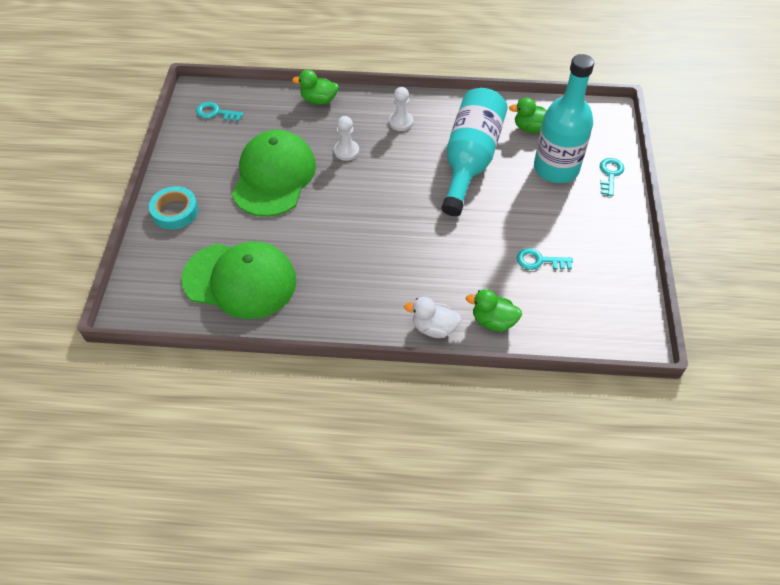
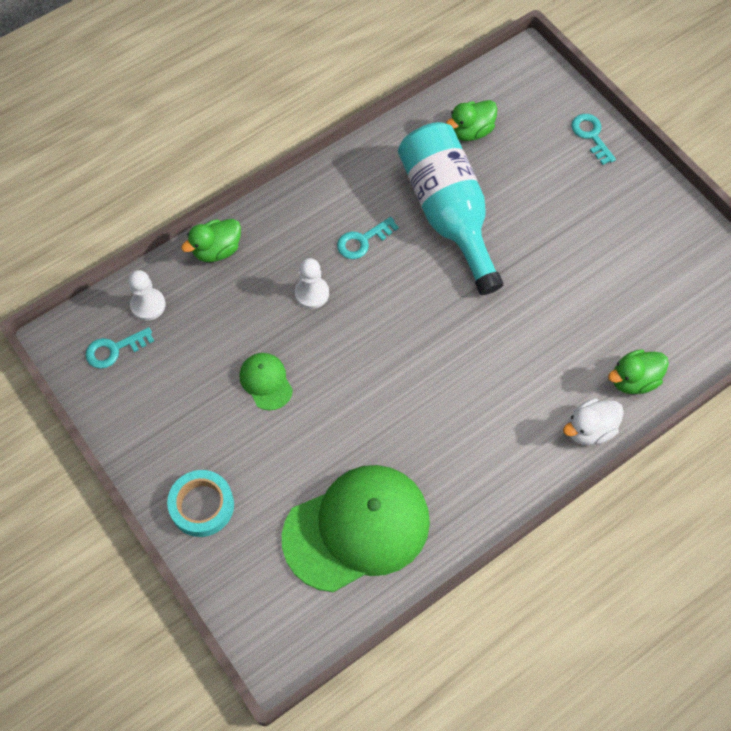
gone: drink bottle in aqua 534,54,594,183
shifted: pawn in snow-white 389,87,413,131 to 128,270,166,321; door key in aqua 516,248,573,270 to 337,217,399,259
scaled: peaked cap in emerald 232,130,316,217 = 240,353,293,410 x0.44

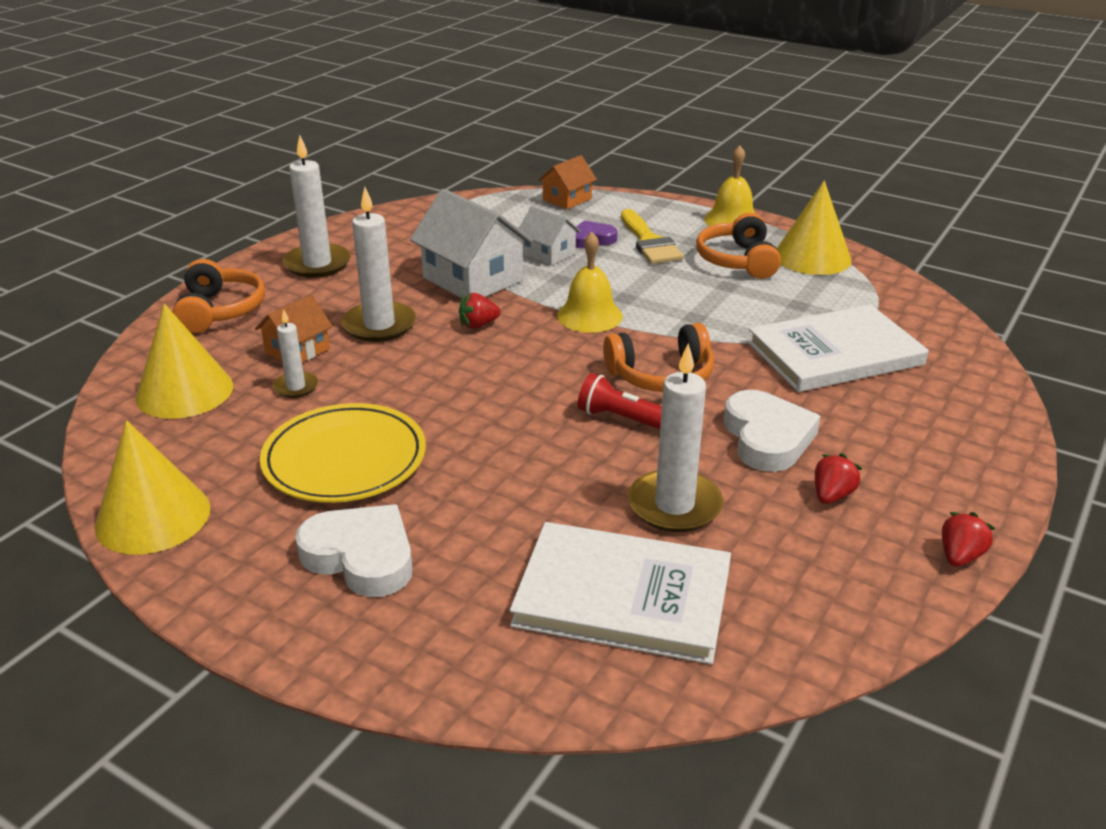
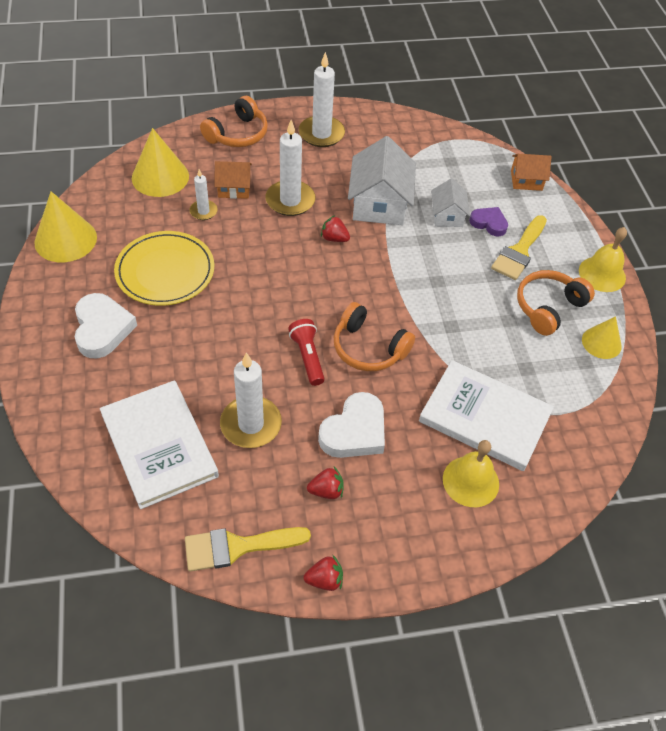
new: brush in yellow 185,527,311,572
shifted: school bell in yellow 557,232,622,333 to 443,440,499,507
scaled: cone in yellow 777,180,852,275 = 582,316,622,359 x0.62

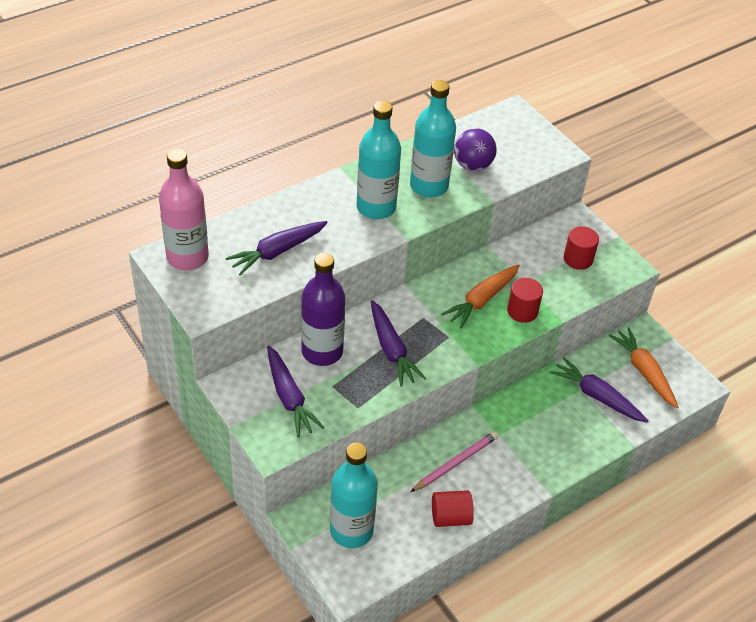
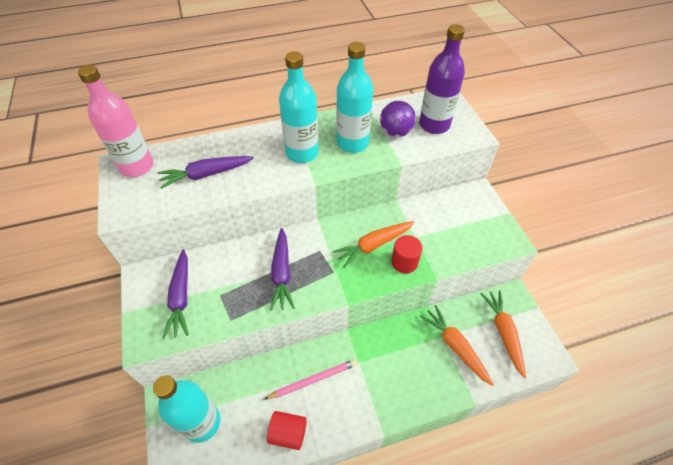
gone: cylinder shape in crimson 564,226,599,270
shifted: drink bottle in purple 301,253,346,366 to 419,24,465,134
repainted: root vegetable in purple 550,357,648,423 to root vegetable in orange 420,305,494,386

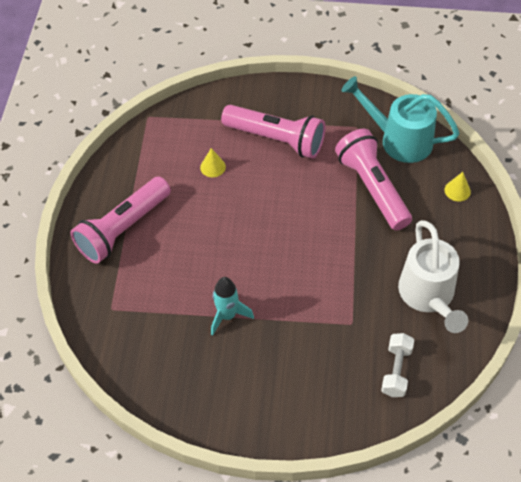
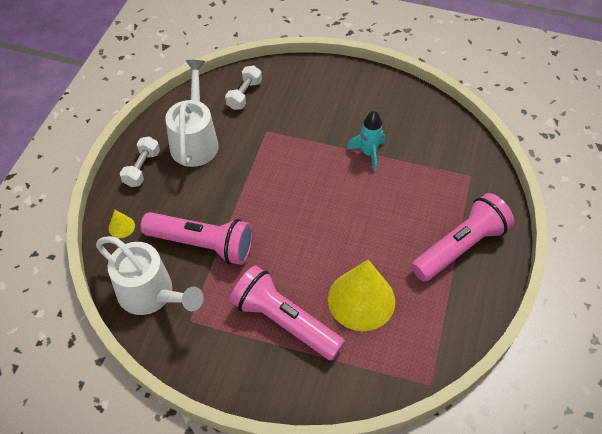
new: hand weight in snow-white 120,137,160,187
repainted: watering pot in aqua 341,76,460,163 to watering pot in snow-white 96,236,204,315
rotated: torch in rosy 335,129,412,231 = 140,212,253,265 60 degrees counterclockwise
scaled: cone in yellow 200,148,226,177 = 328,260,395,331 x2.40

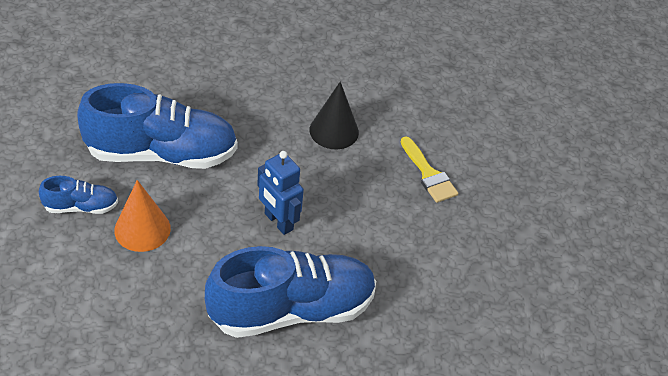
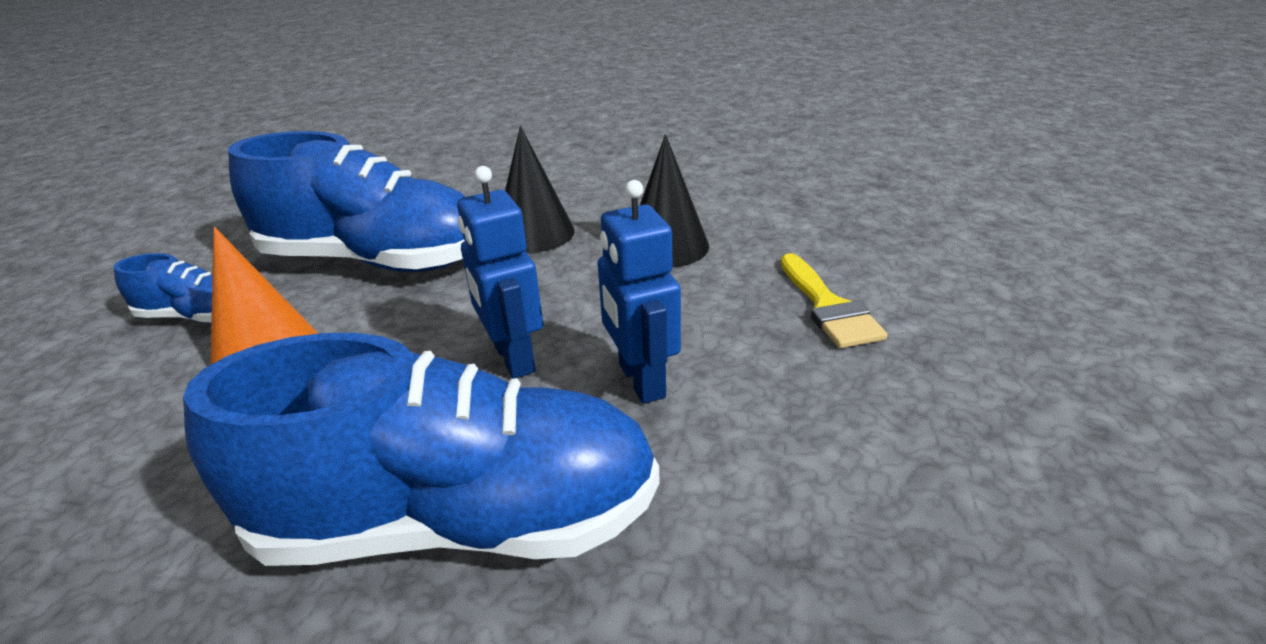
new: cone in jet-black 505,126,575,253; robot figure in royal blue 598,180,681,404

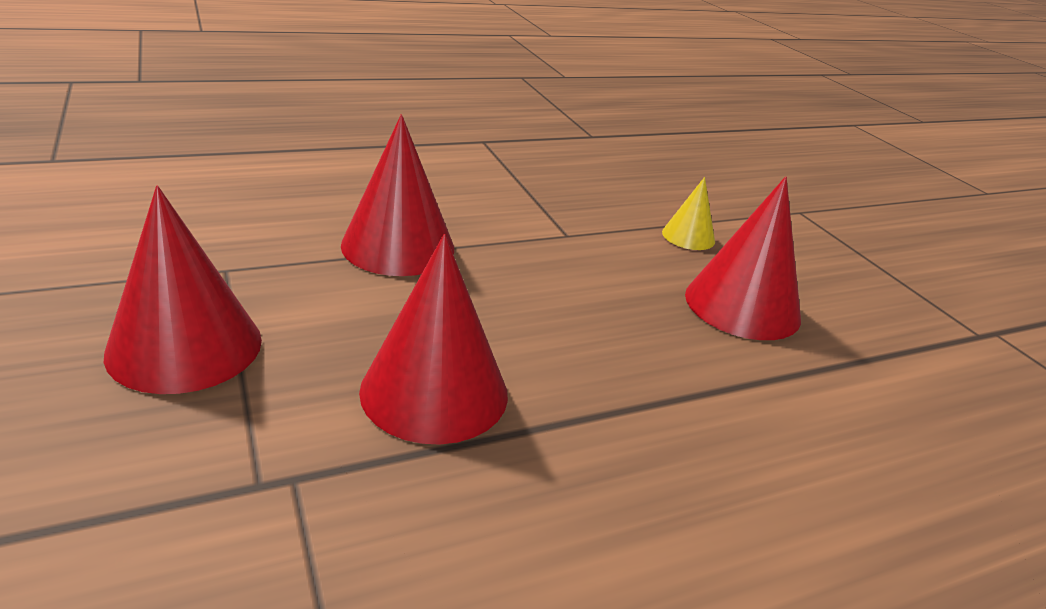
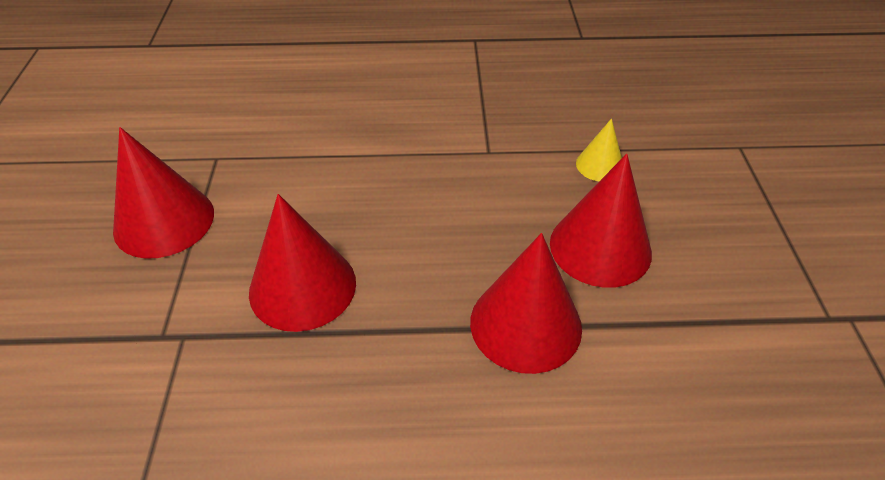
shifted: cone in crimson 341,114,454,276 to 470,233,582,374

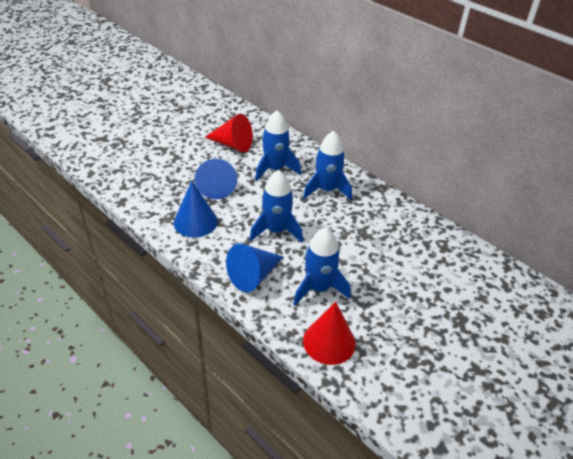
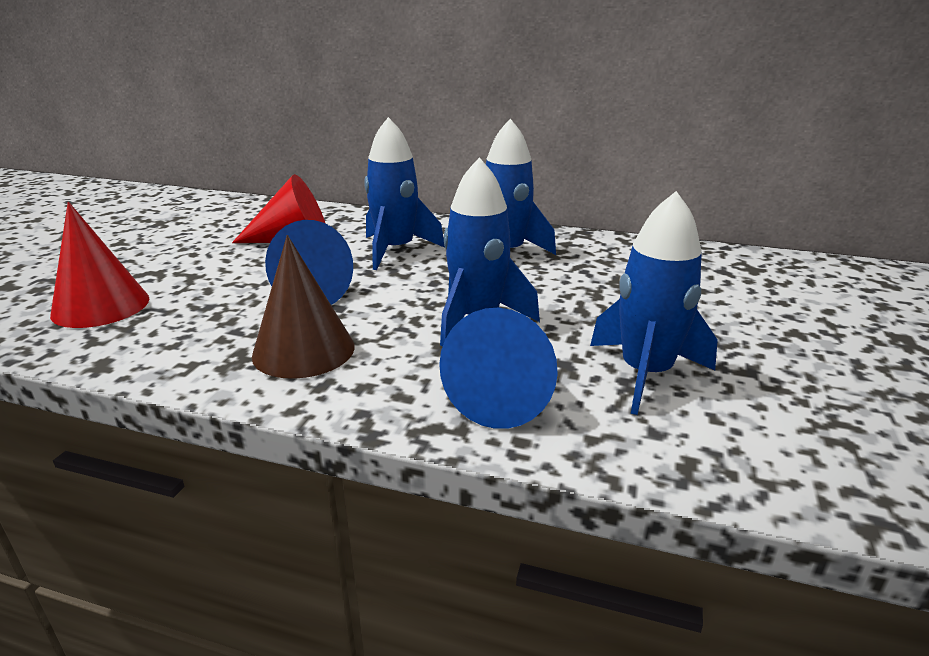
shifted: cone in crimson 303,301,356,365 to 50,202,149,328
repainted: cone in royal blue 174,181,218,238 to cone in russet 252,235,355,379

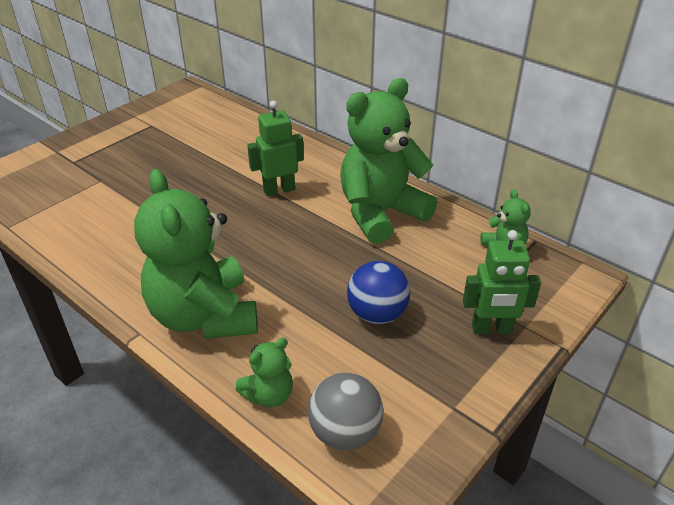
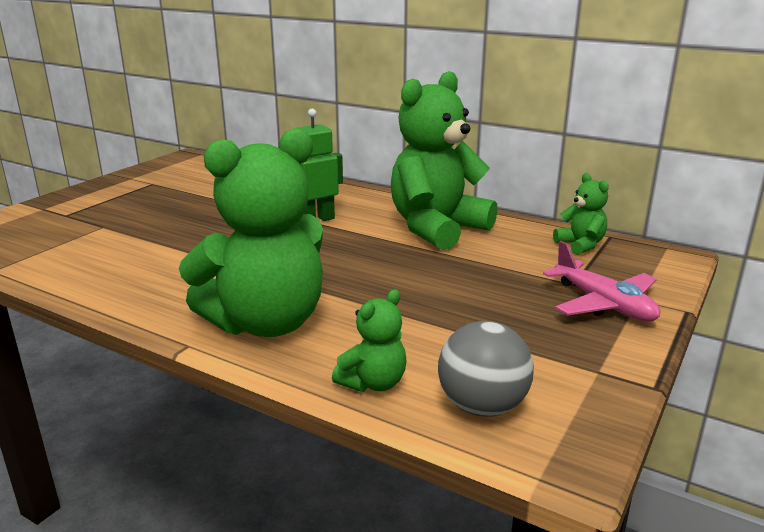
gone: sphere in royal blue 347,261,410,324
swapped: robot figure in emerald 463,230,541,334 to aeroplane in rosy 543,241,660,322
rotated: stuffed bear in emerald 134,169,258,339 = 179,128,323,337 90 degrees counterclockwise

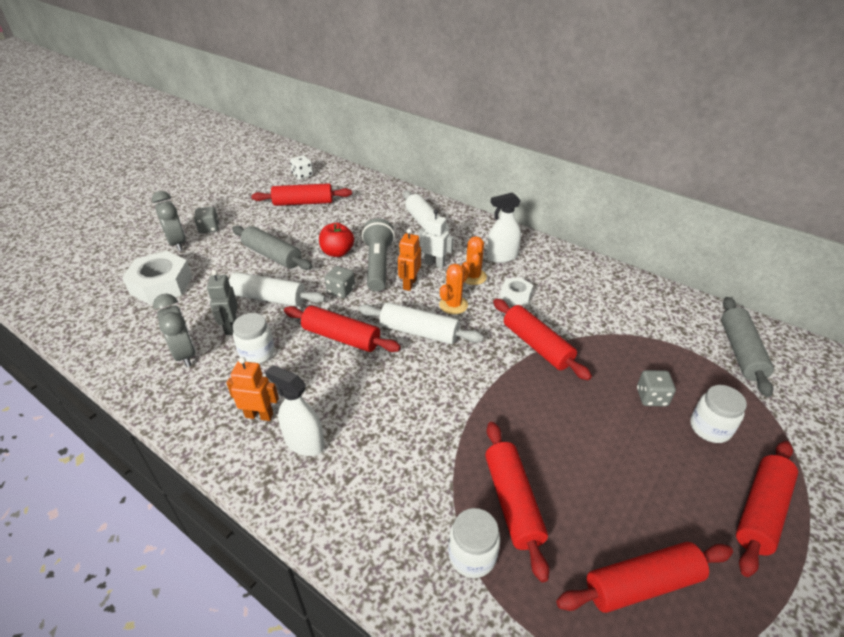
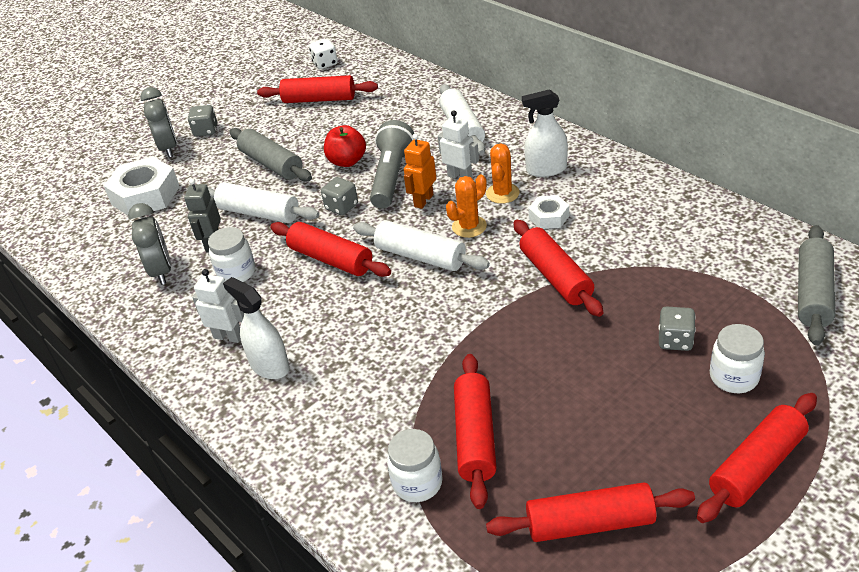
repainted: robot figure in orange 226,357,279,421 to robot figure in snow-white 192,269,244,343

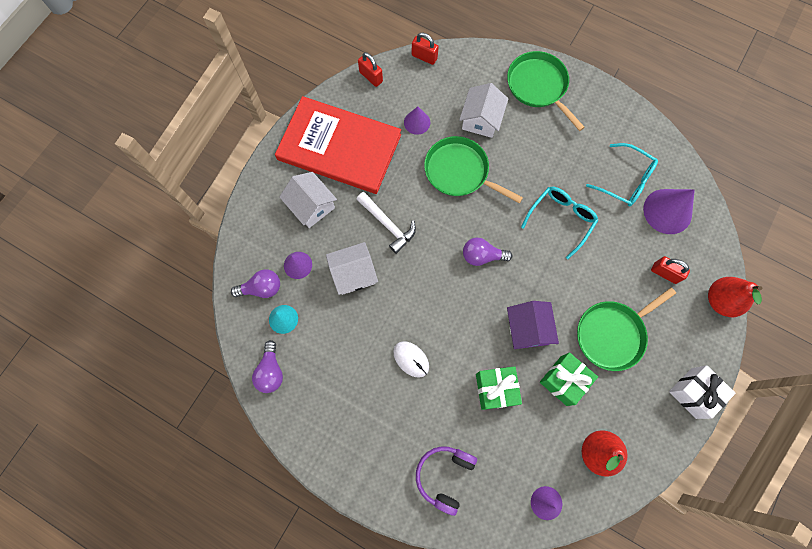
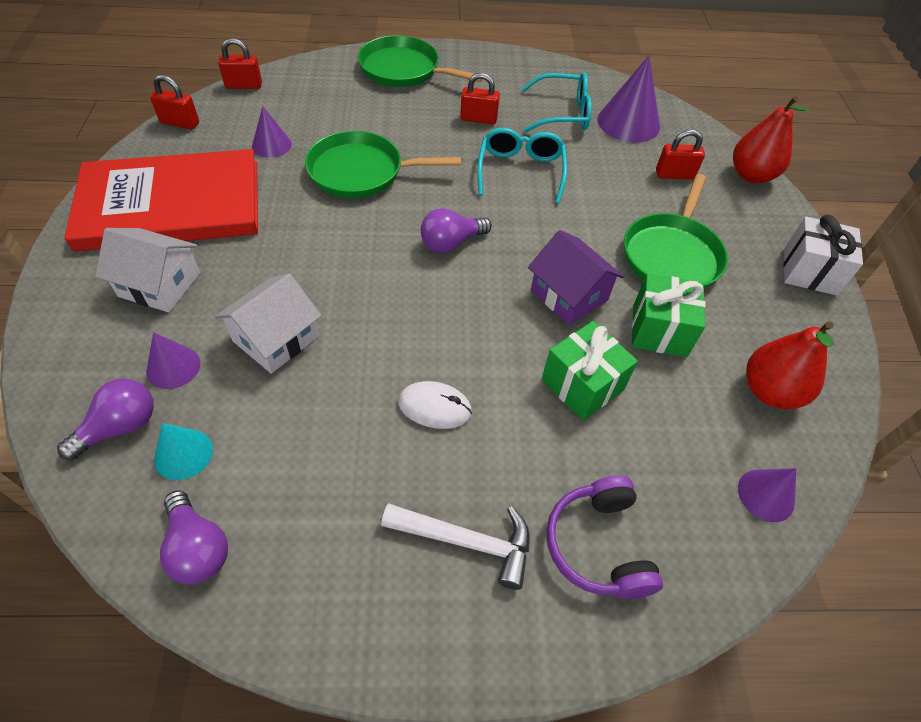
gone: toy house in snow-white 459,83,508,138
new: lock in crimson 460,73,500,124
shifted: claw hammer in snow-white 356,192,416,254 to 381,503,530,590

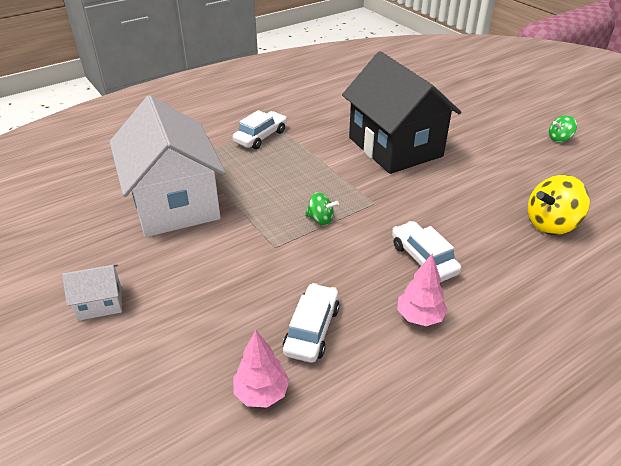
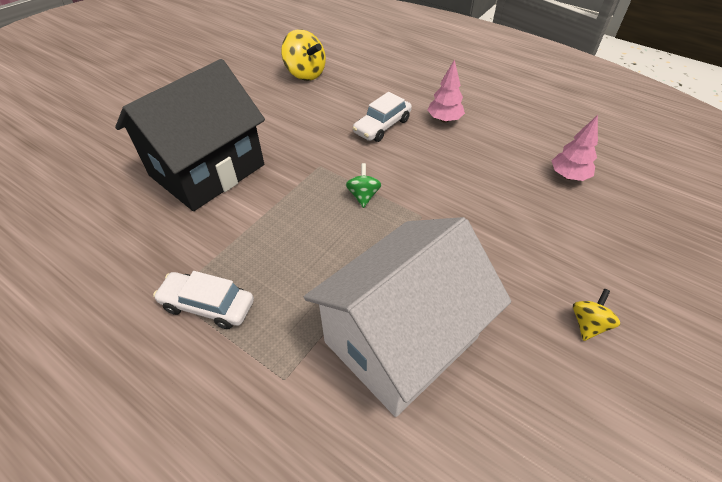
gone: car in snow-white 283,283,339,363; whirligig in emerald 549,115,577,142
swapped: toy house in snow-white 62,264,122,321 to whirligig in yellow 573,289,620,341

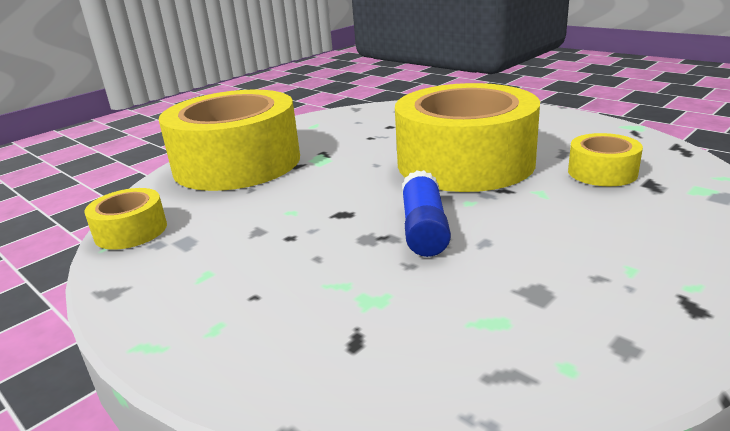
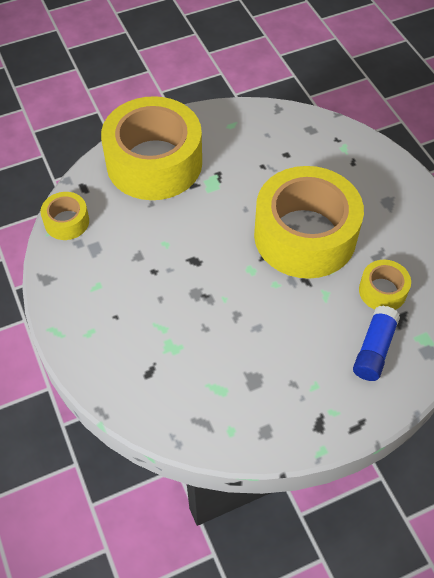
shifted: glue stick in royal blue 402,170,451,257 to 353,306,400,381

